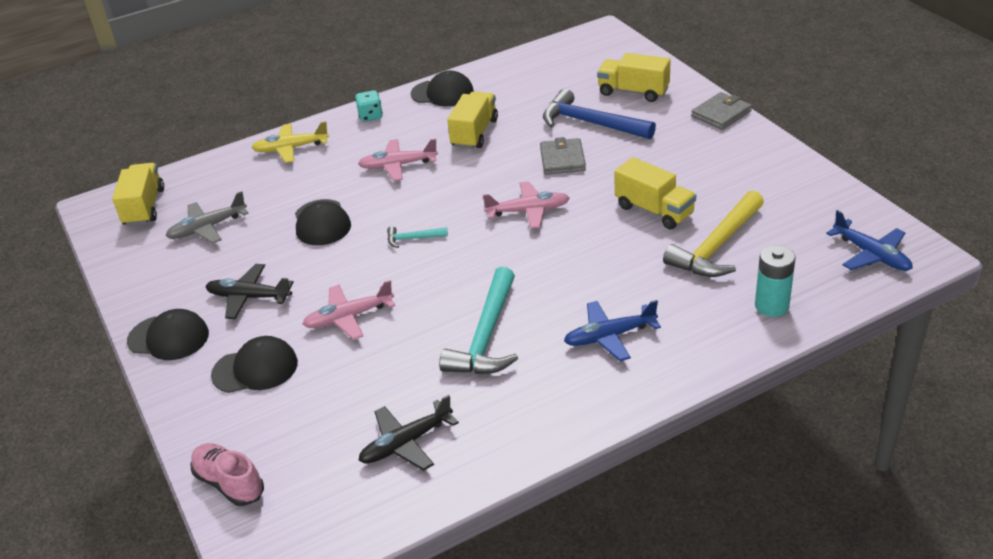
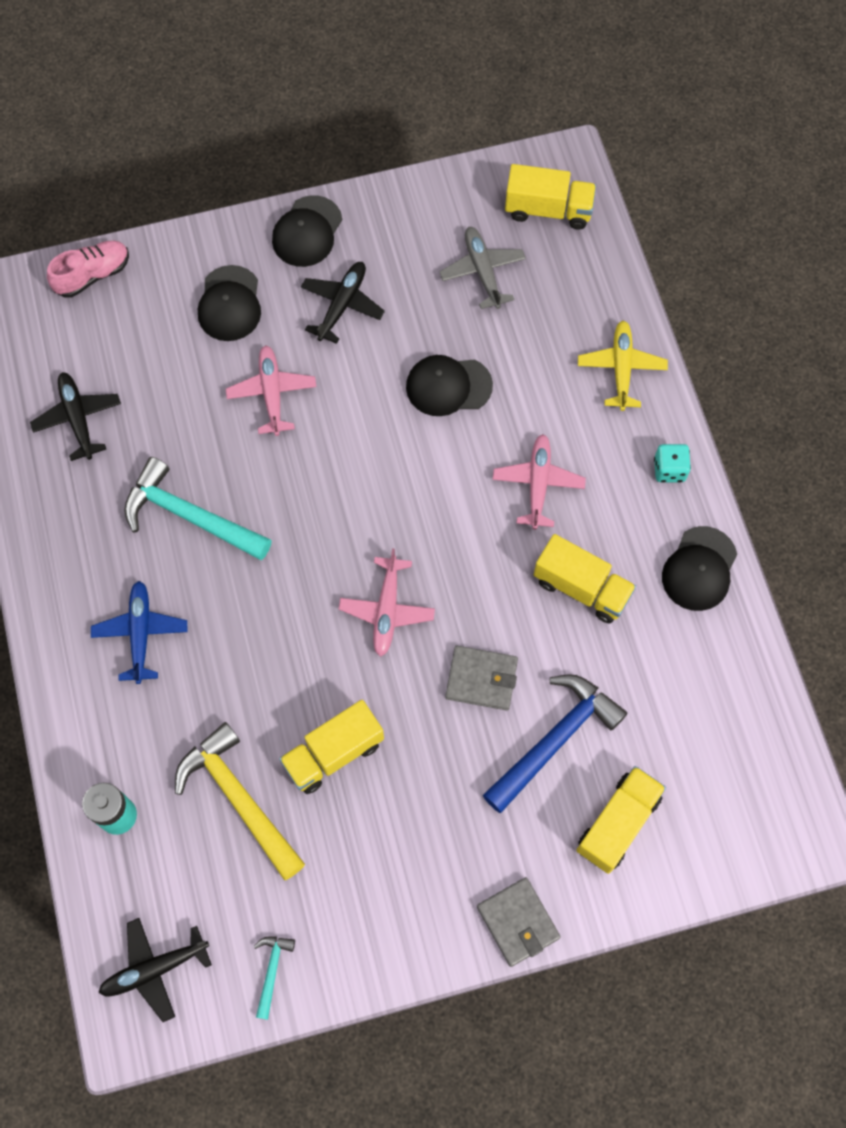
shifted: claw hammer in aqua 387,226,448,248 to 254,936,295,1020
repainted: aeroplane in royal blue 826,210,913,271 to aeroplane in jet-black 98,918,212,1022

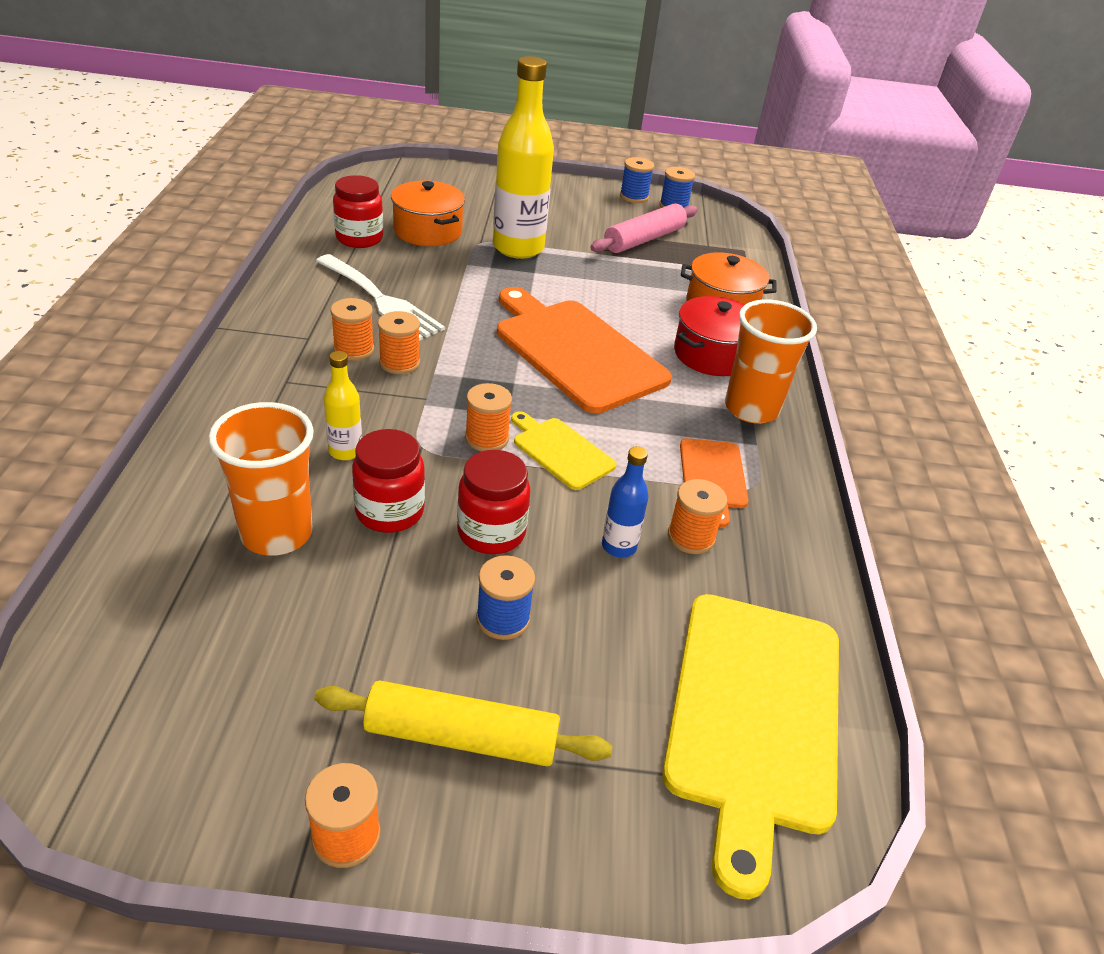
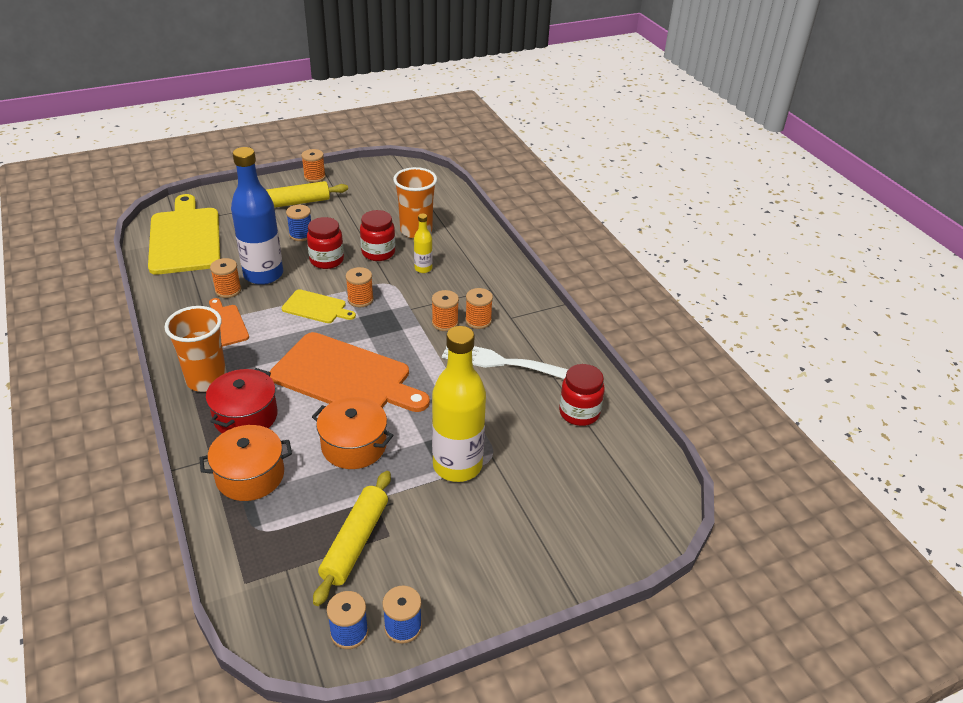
shifted: cooking pot in orange 391,181,465,246 to 312,397,394,469
repainted: rolling pin in rosy 590,203,698,253 to rolling pin in yellow 313,471,391,606
scaled: drink bottle in royal blue 602,446,649,558 = 231,147,283,285 x2.16

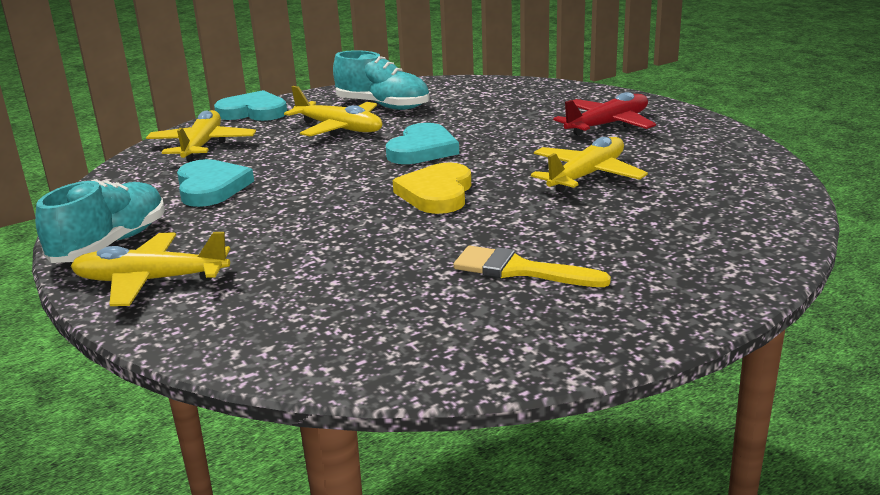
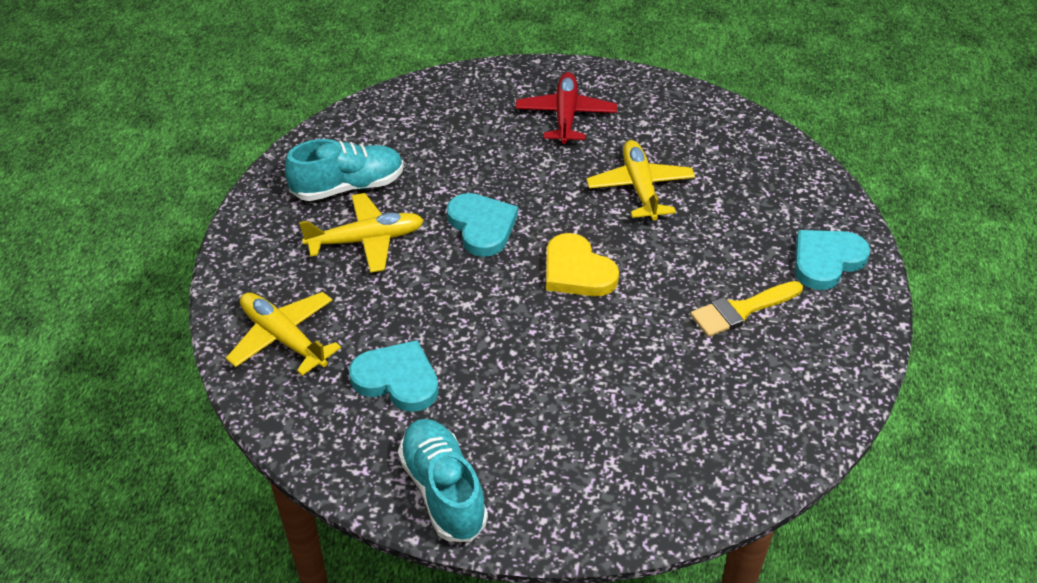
gone: aeroplane in yellow 70,232,230,306
shifted: love heart in aqua 214,90,287,121 to 795,230,870,290

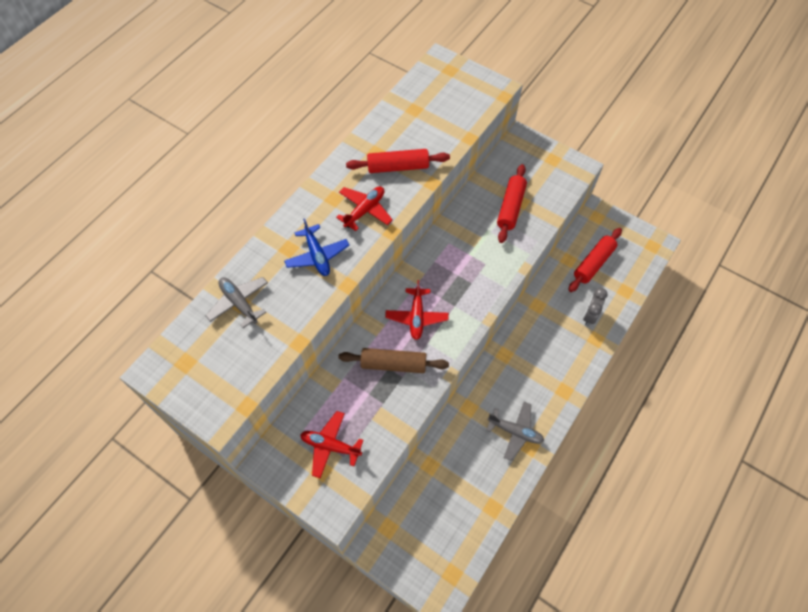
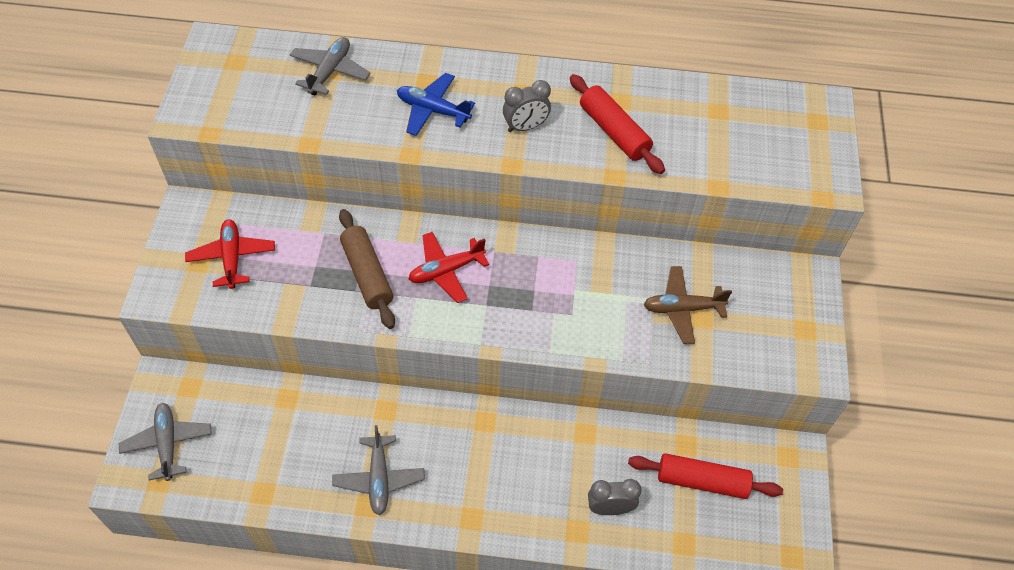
new: aeroplane in gray 119,403,212,481
swapped: aeroplane in crimson 336,186,393,231 to alarm clock in gray 503,80,551,132; rolling pin in crimson 497,164,527,243 to aeroplane in russet 643,266,732,344
rotated: aeroplane in royal blue 284,218,350,276 = 397,73,475,136 75 degrees clockwise

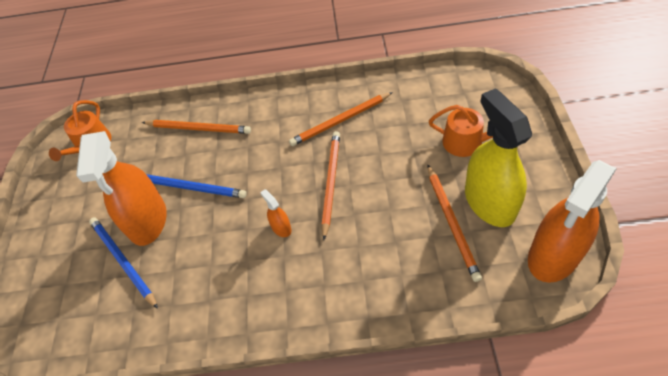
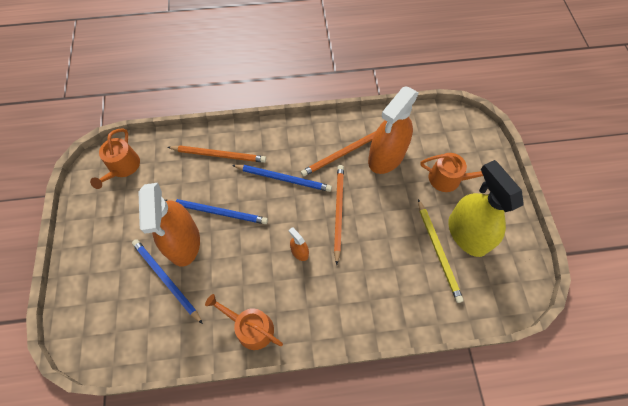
new: watering pot in orange 205,294,283,350; lead pencil in royal blue 232,165,332,192
shifted: spray bottle in orange 528,160,617,283 to 368,86,419,174
repainted: lead pencil in orange 428,165,482,282 to lead pencil in yellow 418,199,464,303

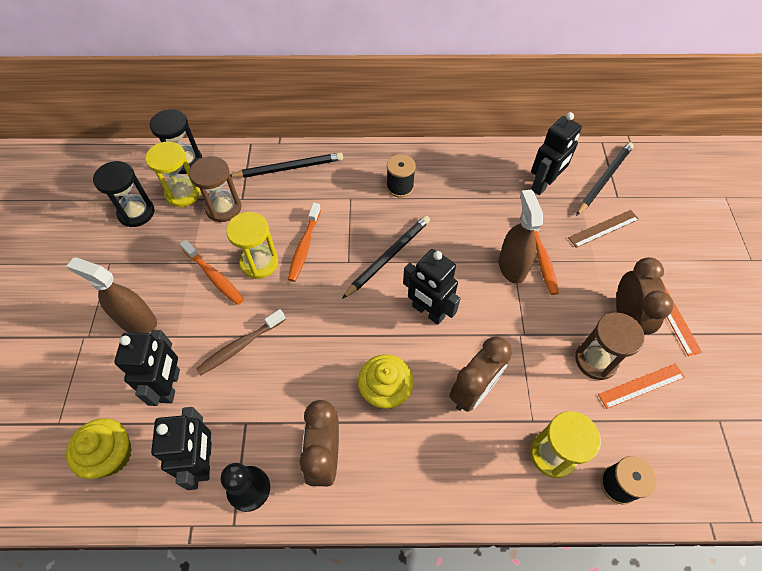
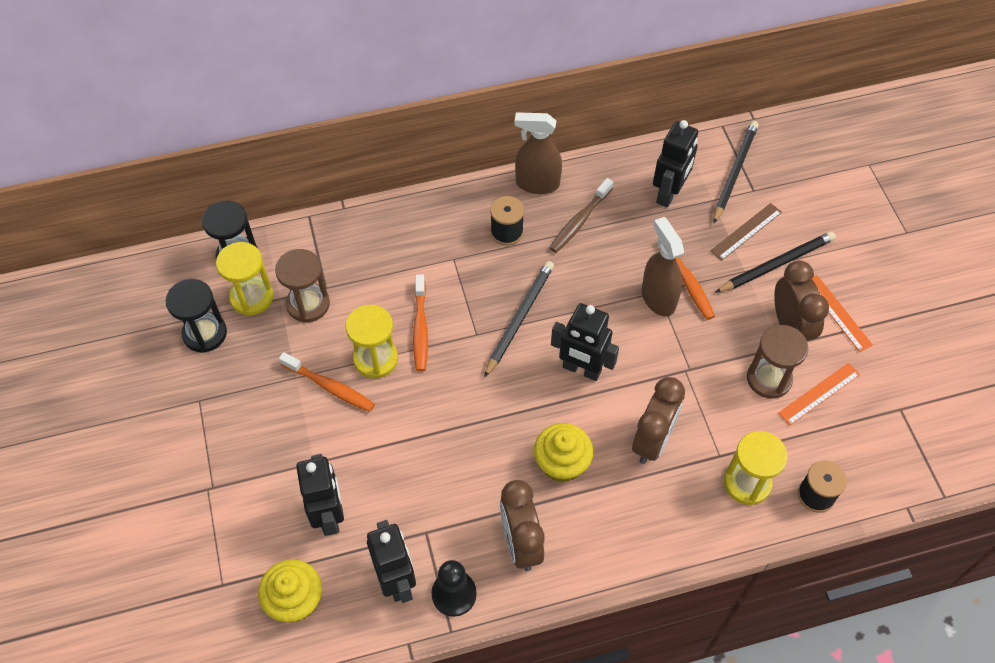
shifted: spray bottle in russet 66,258,157,333 to 515,112,562,194; tooth brush in russet 196,309,286,376 to 550,178,613,253; lead pencil in jet-black 230,153,343,178 to 715,231,836,293

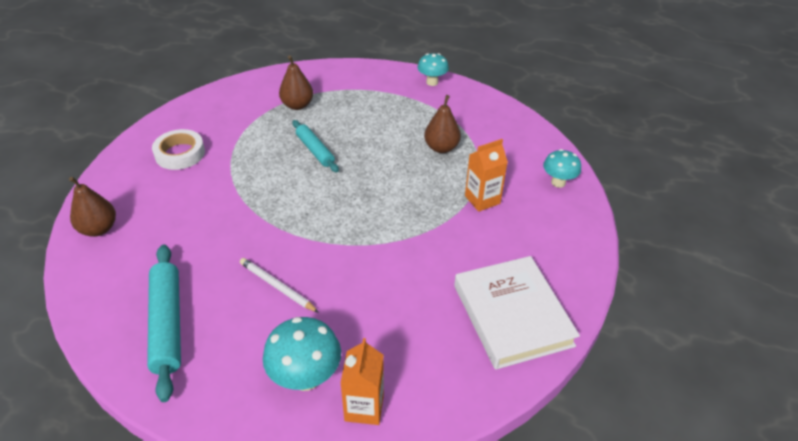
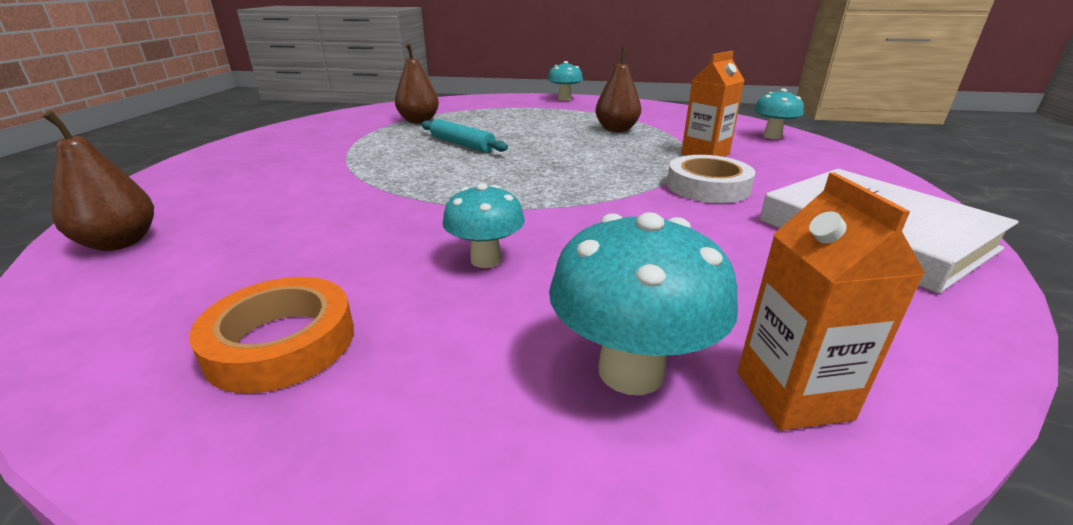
shifted: sticky tape in snow-white 152,129,205,170 to 667,155,755,203
swapped: rolling pin in aqua 147,245,181,402 to sticky tape in orange 189,277,354,394; lead pencil in snow-white 240,258,319,313 to toadstool in aqua 442,183,525,268

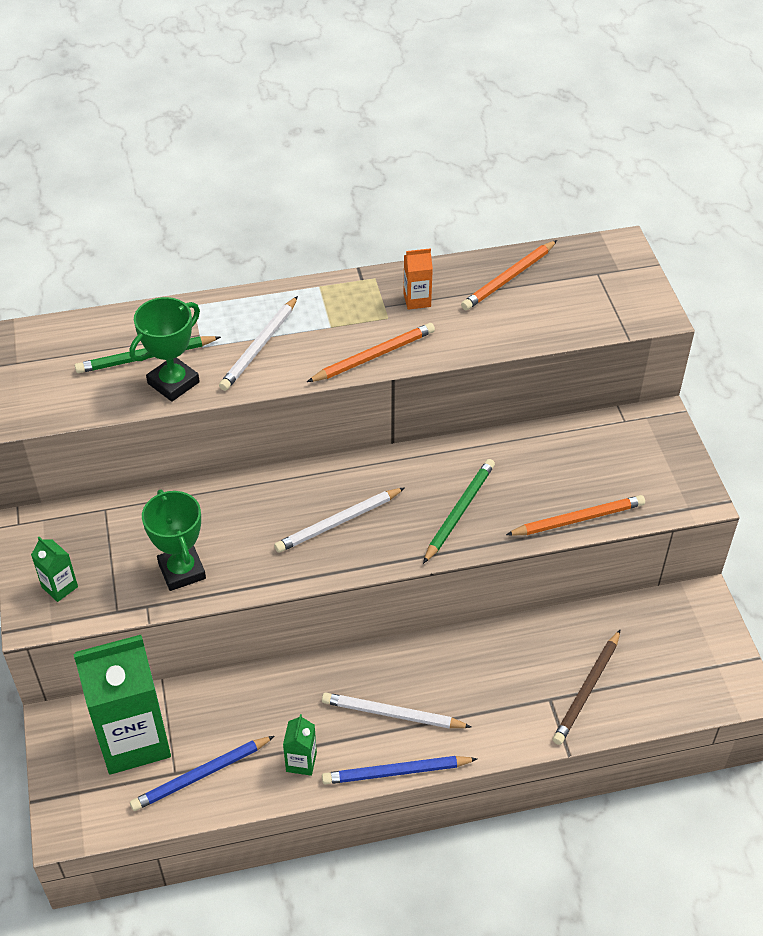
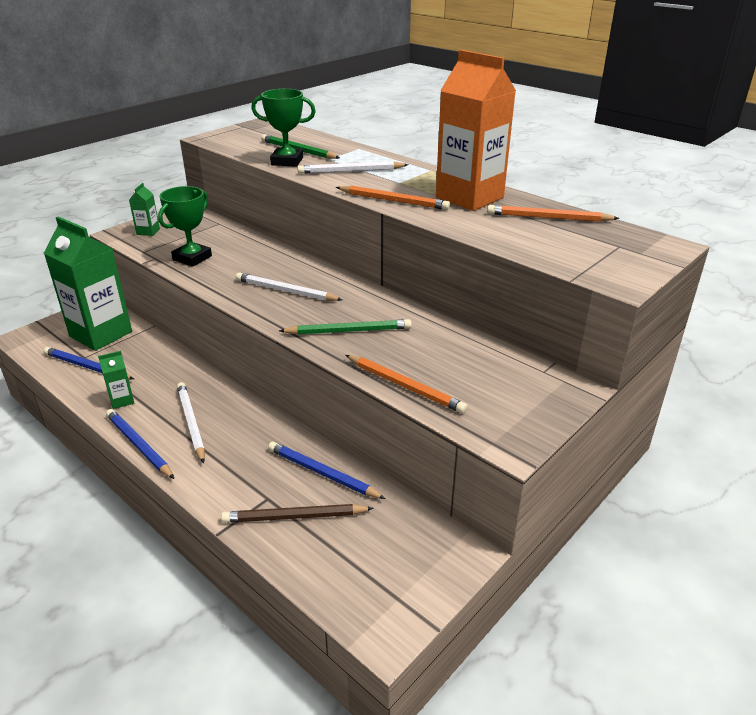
new: lead pencil in royal blue 268,442,386,499
scaled: juice carton in orange 403,248,433,310 = 436,50,516,211 x2.40

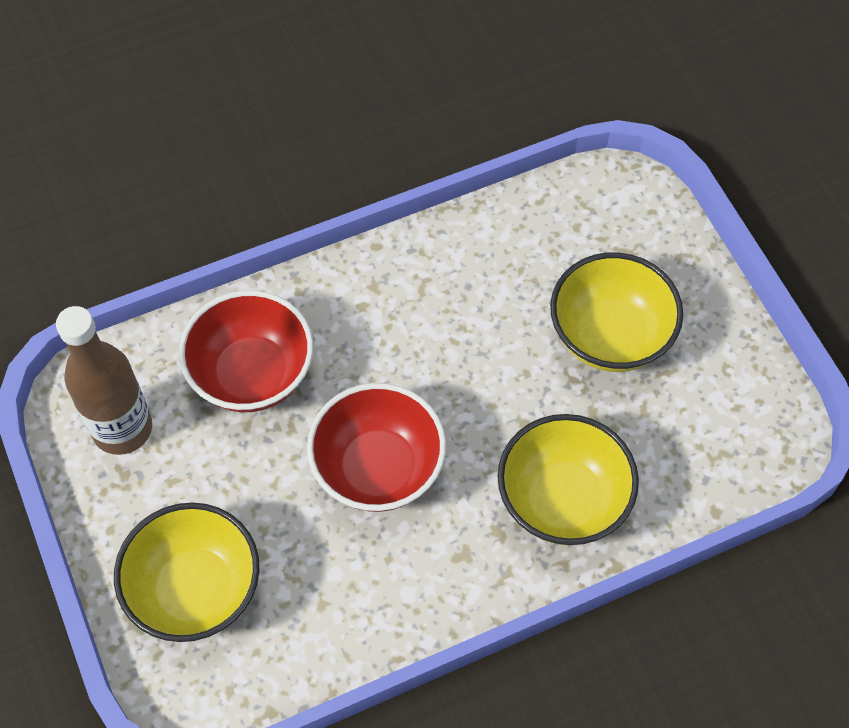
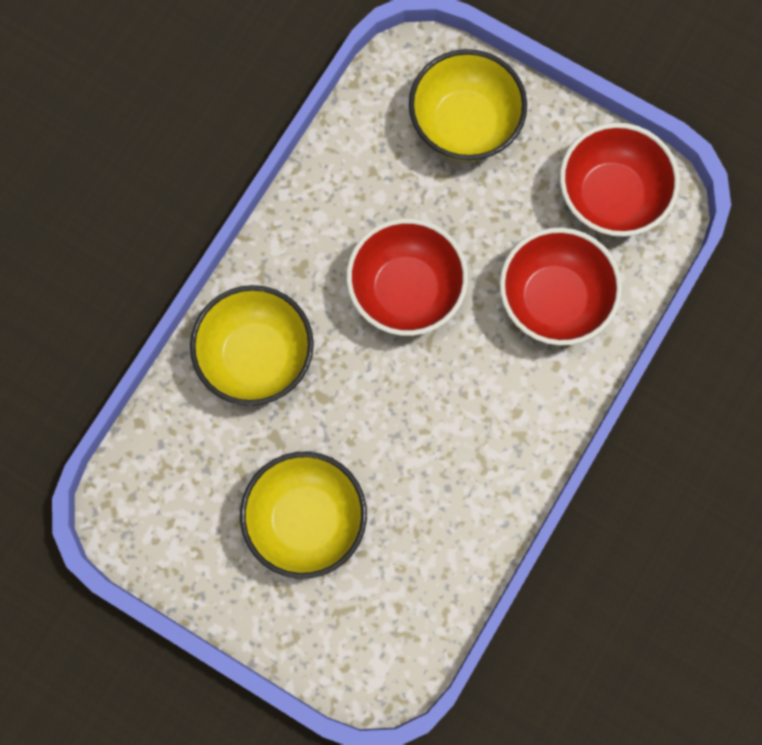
swapped: drink bottle in russet 56,306,152,455 to deep dish in crimson 560,123,680,237

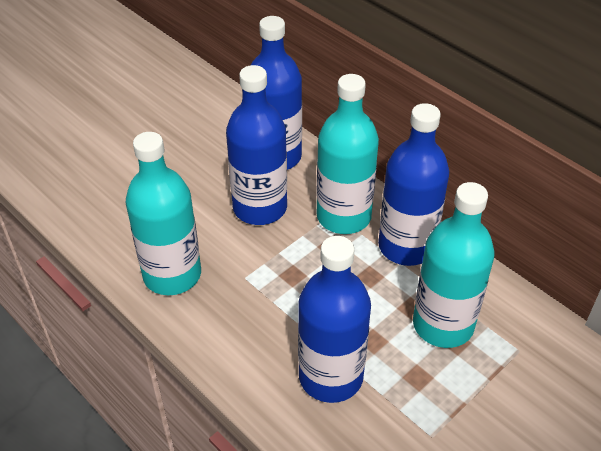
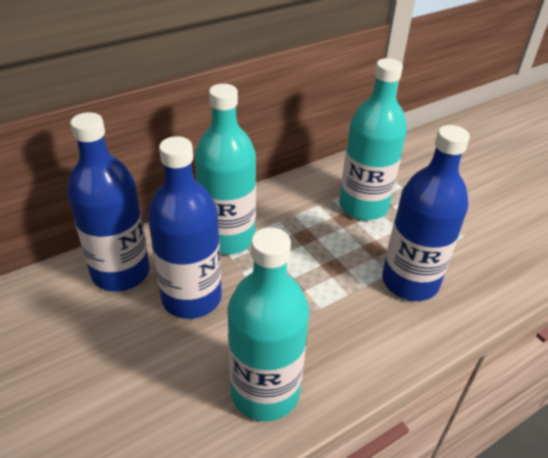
gone: drink bottle in royal blue 378,103,449,266

